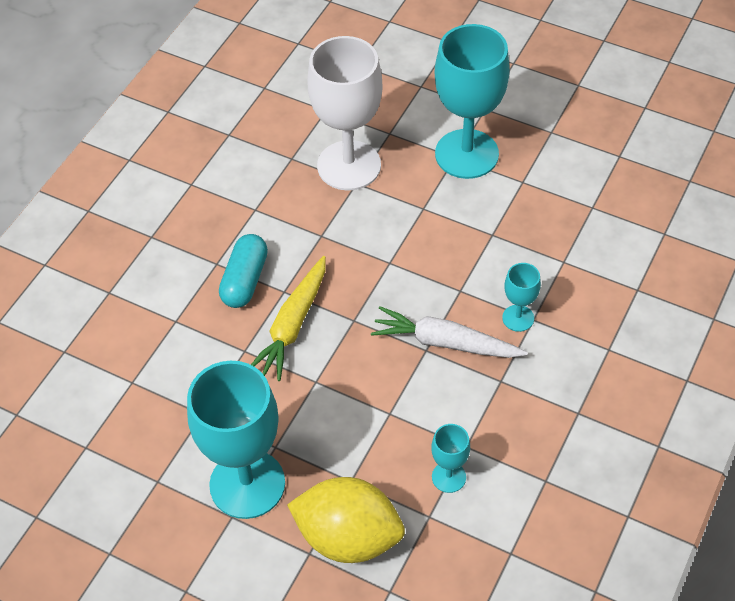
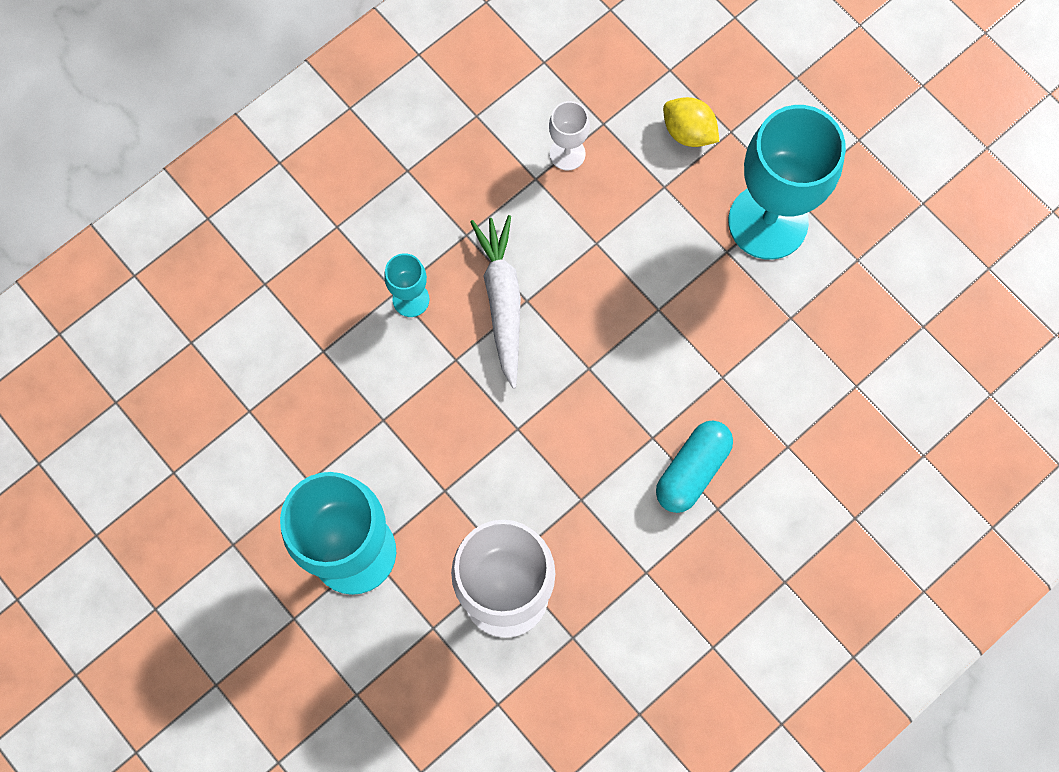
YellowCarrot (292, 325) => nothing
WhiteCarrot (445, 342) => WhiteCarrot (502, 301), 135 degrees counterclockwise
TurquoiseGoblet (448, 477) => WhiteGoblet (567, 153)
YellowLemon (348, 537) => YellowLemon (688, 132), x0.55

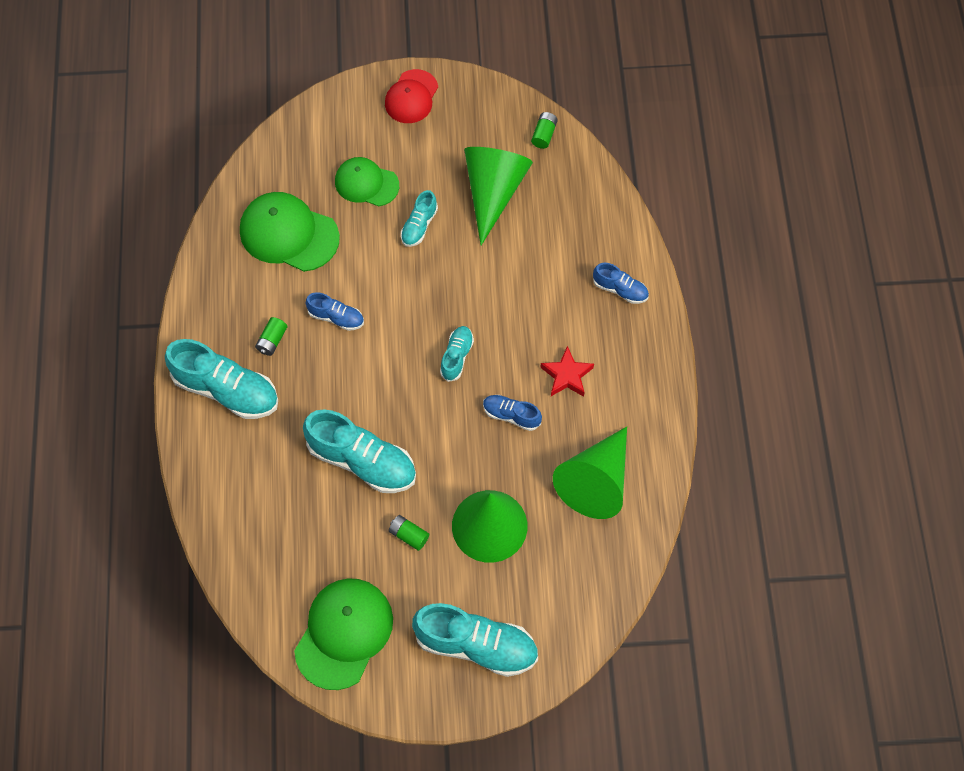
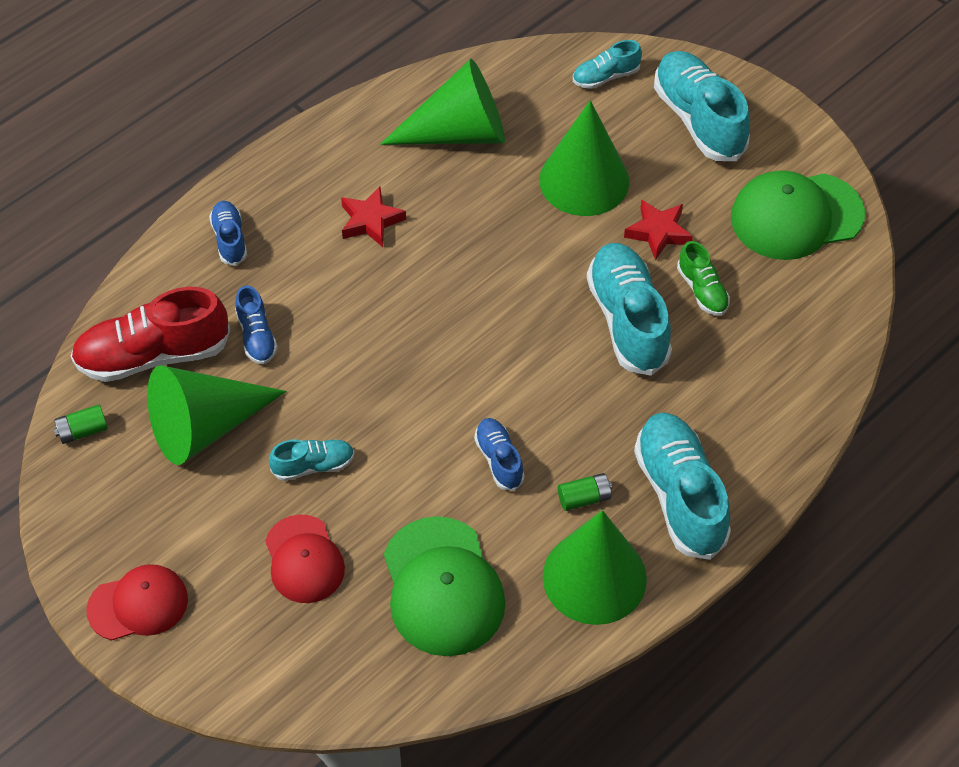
GreenCap (366, 183) => RedCap (304, 559)
TurquoiseShoe (456, 356) => TurquoiseShoe (605, 77), move
BlueShoe (511, 415) => BlueShoe (256, 336), move
GreenBattery (409, 535) => RedStar (658, 232)
nothing => GreenShoe (702, 290)
nothing => RedShoe (153, 355)
nothing => GreenCone (594, 577)

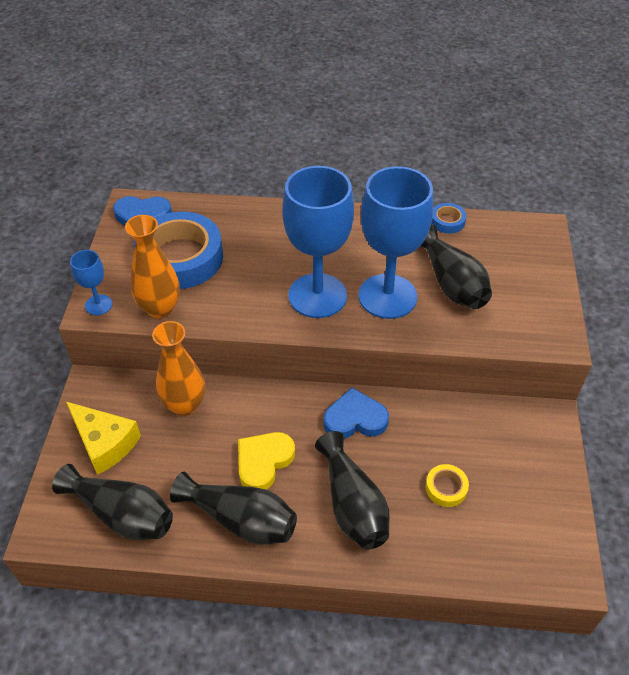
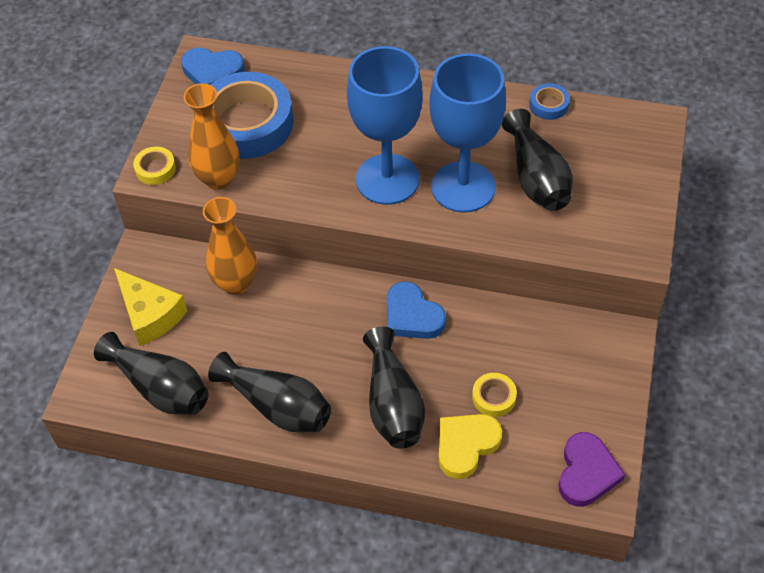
BlueGoblet (98, 305) => YellowTape (155, 169)
BlueHeart (355, 419) => BlueHeart (412, 316), 135 degrees counterclockwise
YellowHeart (263, 462) => YellowHeart (466, 445), move
nothing => PurpleHeart (586, 472)

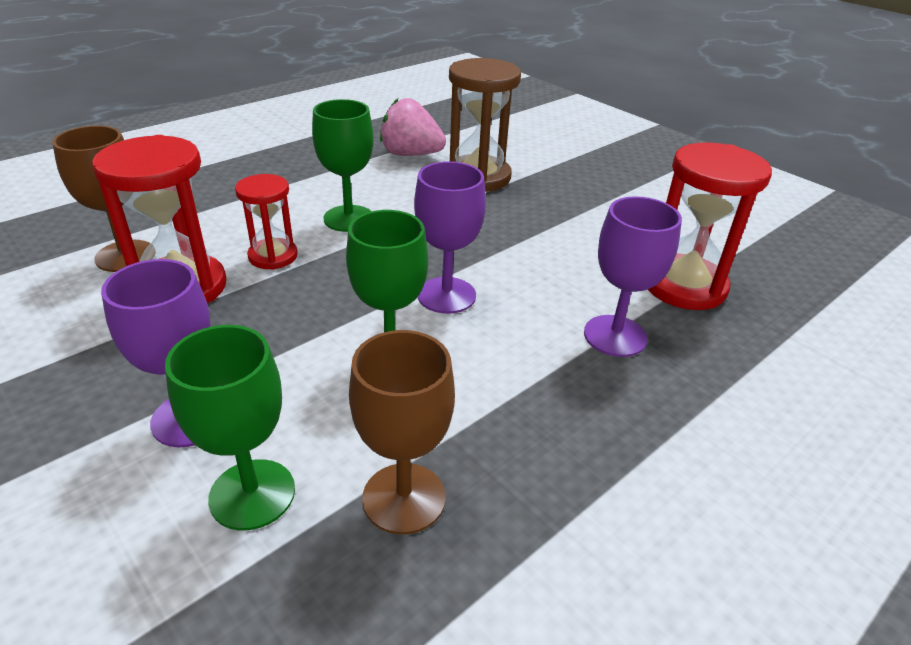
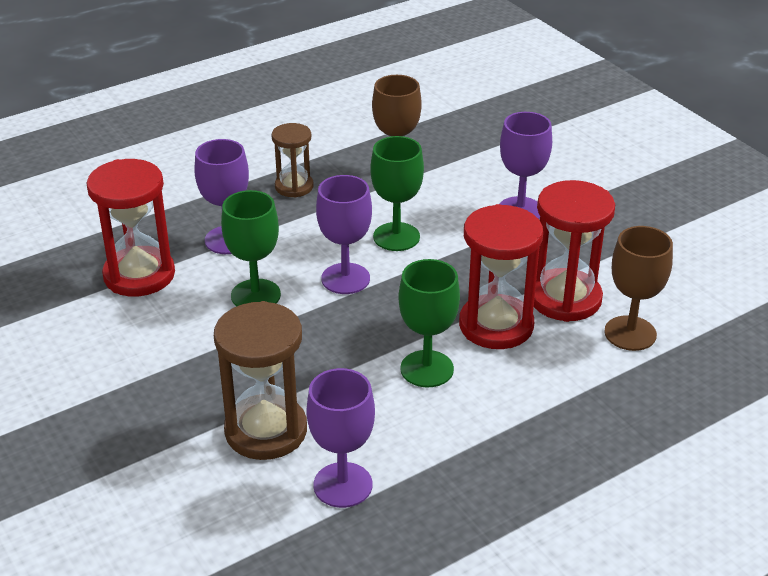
PinkStrawberry (410, 154) => PurpleGoblet (343, 485)
RedHourglass (273, 256) => RedHourglass (496, 325), x1.67
GreenGoblet (252, 494) => GreenGoblet (255, 295), move
nothing => BrownHourglass (294, 187)

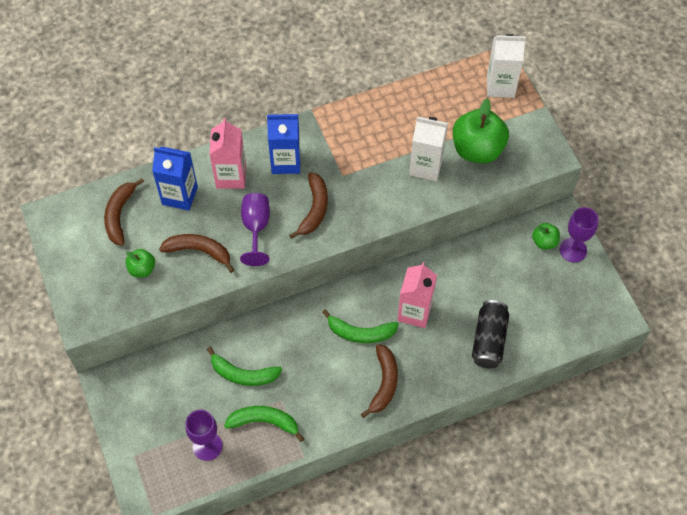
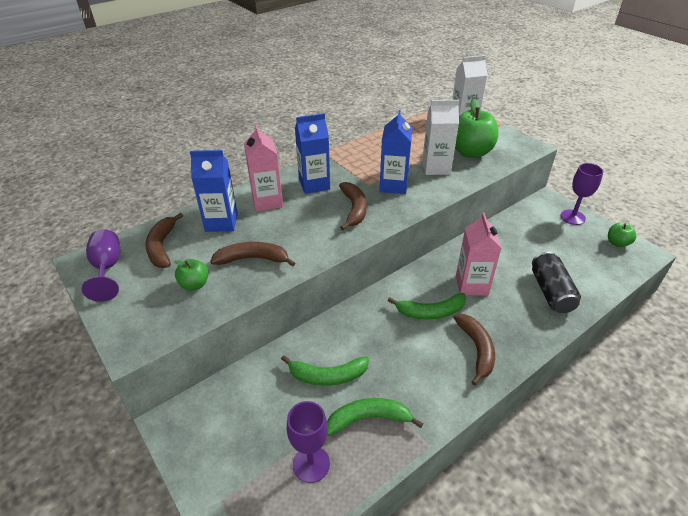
PurpleGoblet (256, 228) => PurpleGoblet (107, 268), move
GreenApple (544, 242) => GreenApple (617, 243), move
nothing => BlueCarton (393, 185)

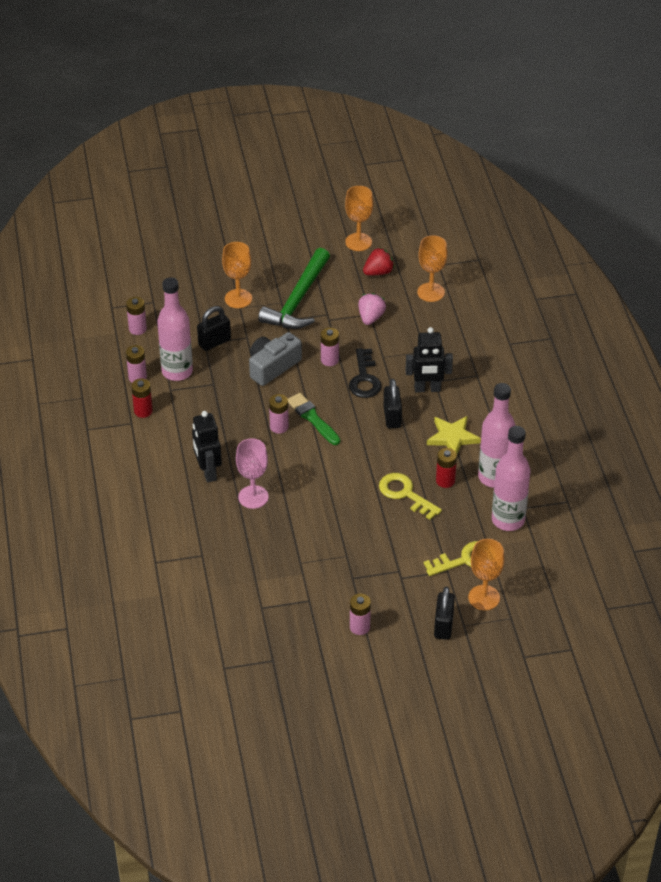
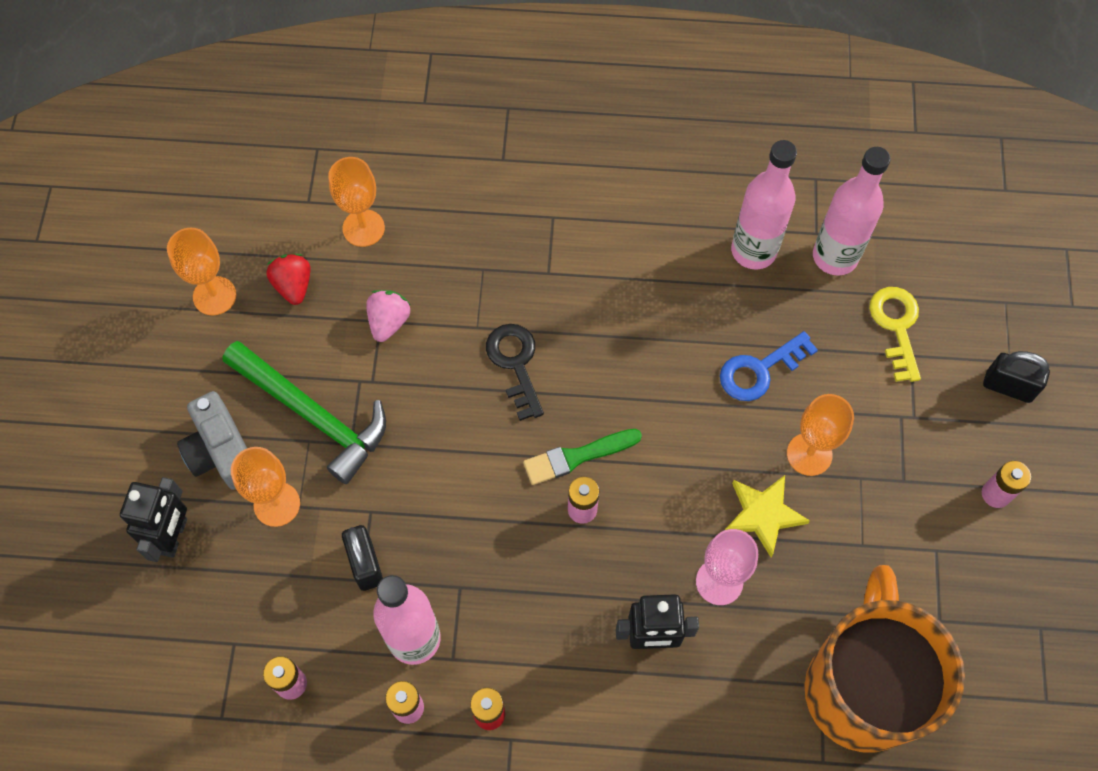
PinkStrawberry (371, 317) => PinkStrawberry (389, 322), 75 degrees clockwise
BlackRobot (427, 389) => BlackRobot (174, 536), move
PinkBattery (329, 360) => nothing
GreyCamera (272, 366) => GreyCamera (222, 451), move
BlackKey (364, 378) => BlackKey (515, 364), 120 degrees counterclockwise
BlackPadlock (392, 417) => nothing
YellowStar (452, 437) => YellowStar (763, 514), move
RedBattery (445, 481) => nothing
YellowKey (405, 494) => BlueKey (760, 370)
OrangeGoblet (484, 597) => OrangeGoblet (809, 454), move
nothing => OrangeMug (861, 688)

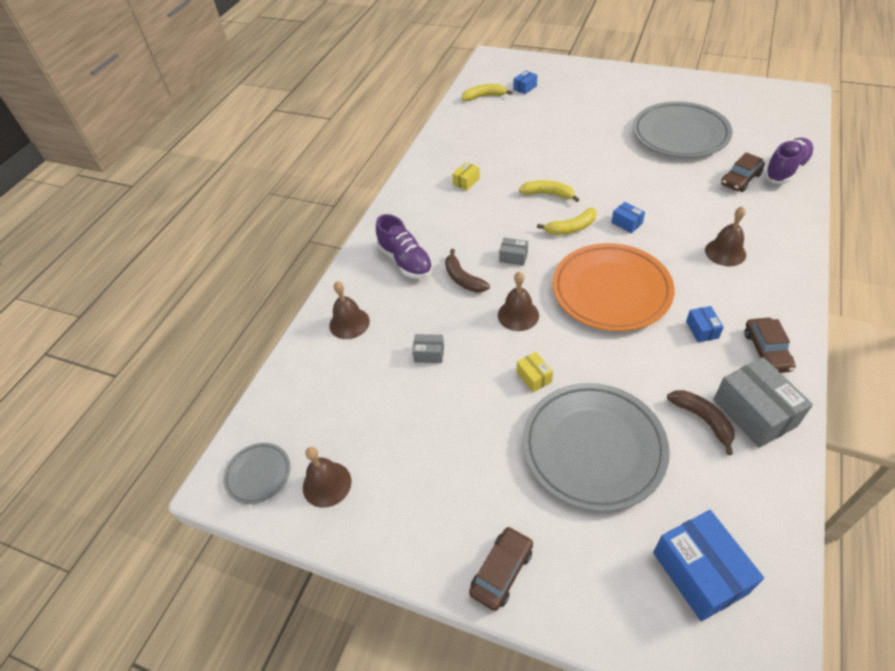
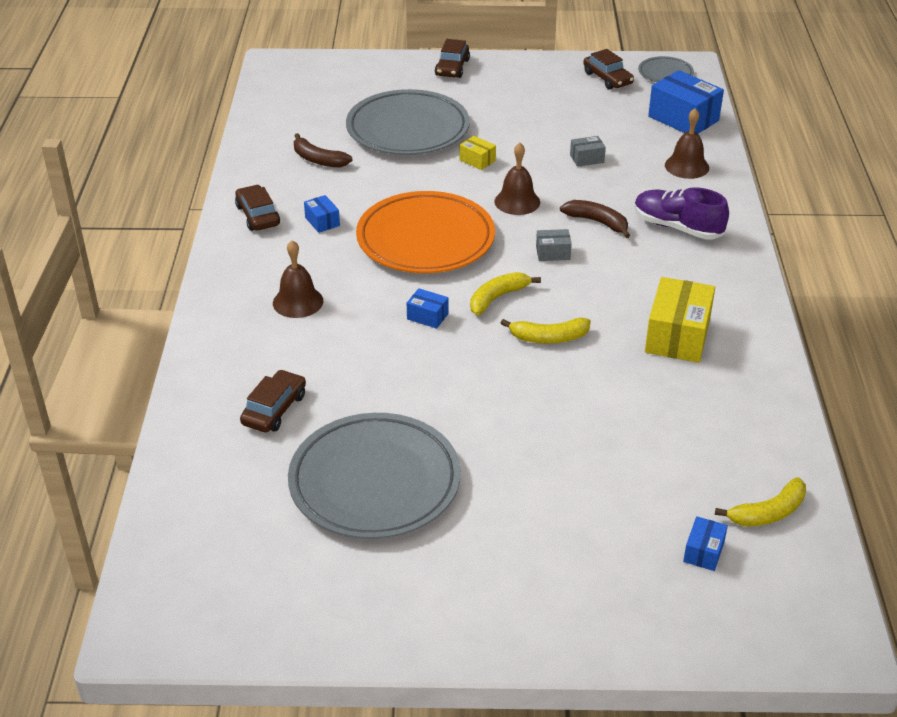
PurpleShoe (785, 170) => nothing
YellowBox (466, 181) => YellowBox (677, 336), x2.03
GreyBox (754, 413) => nothing
BrownBell (327, 484) => BrownCar (607, 78)
BlueBox (699, 572) => BlueBox (683, 118), move

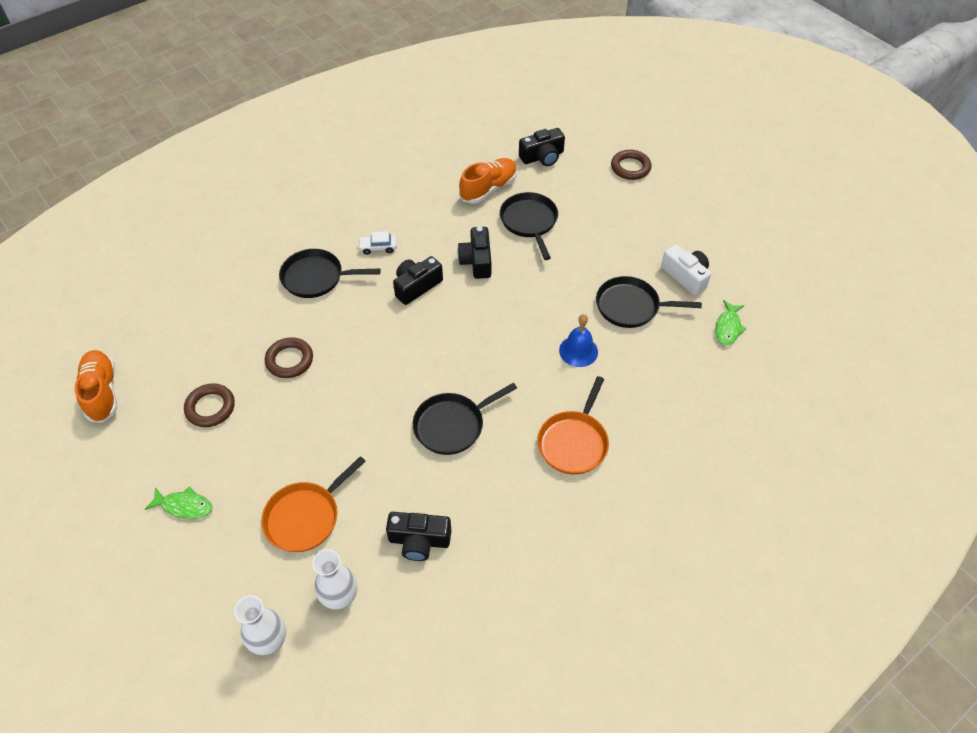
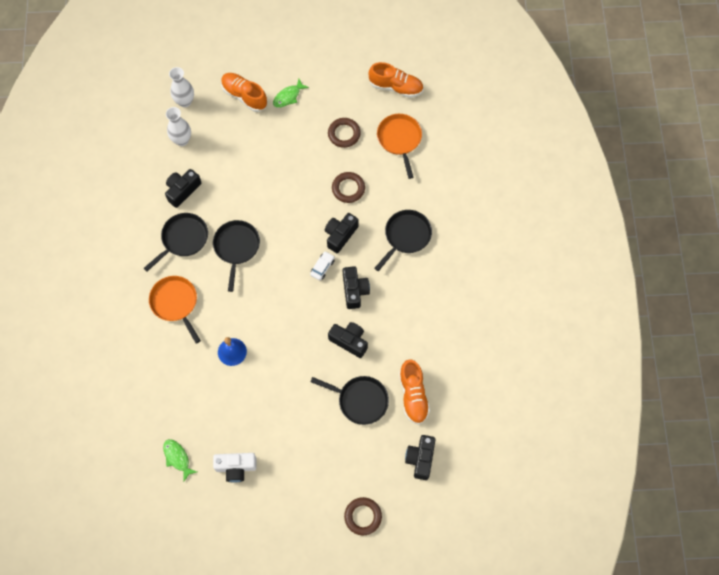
WhiteCar (378, 247) => WhiteCar (322, 267), move
BlackPan (631, 306) => BlackPan (183, 239), move
OrangePan (305, 517) => OrangePan (399, 139), move
nothing => OrangeShoe (244, 96)
nothing => BlackCamera (340, 235)

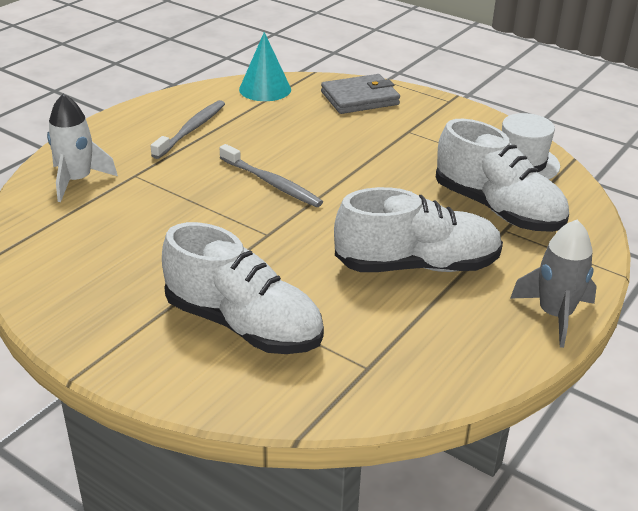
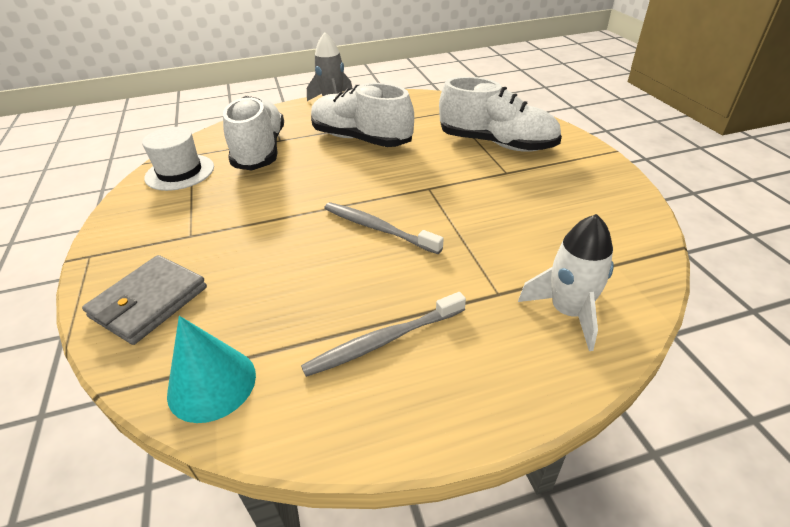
GreyWallet (360, 98) => GreyWallet (149, 302), 75 degrees counterclockwise
GreyToothbrush (272, 183) => GreyToothbrush (377, 228), 45 degrees counterclockwise
WhiteShoe (243, 325) => WhiteShoe (497, 144), 135 degrees clockwise

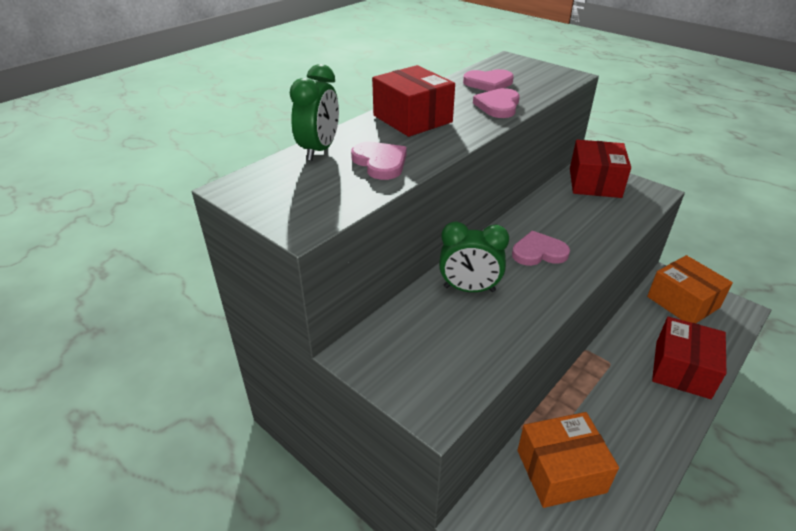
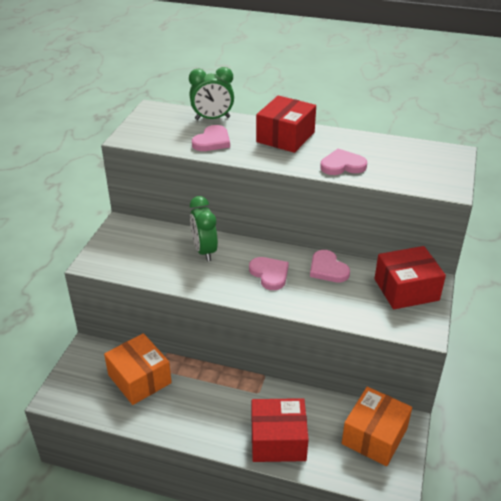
PinkHeart (488, 83) => PinkHeart (328, 269), move

